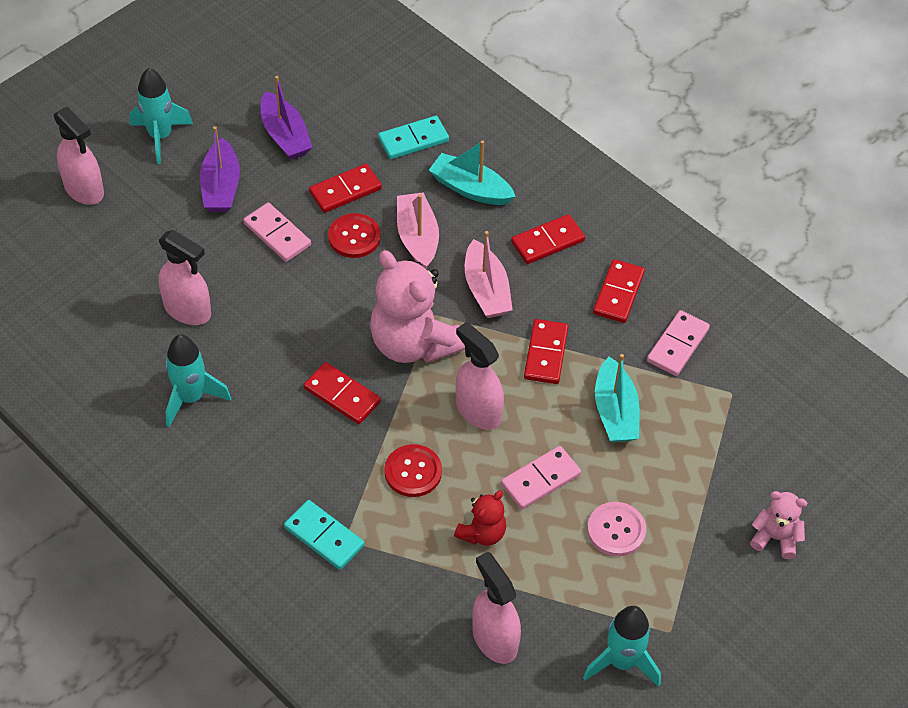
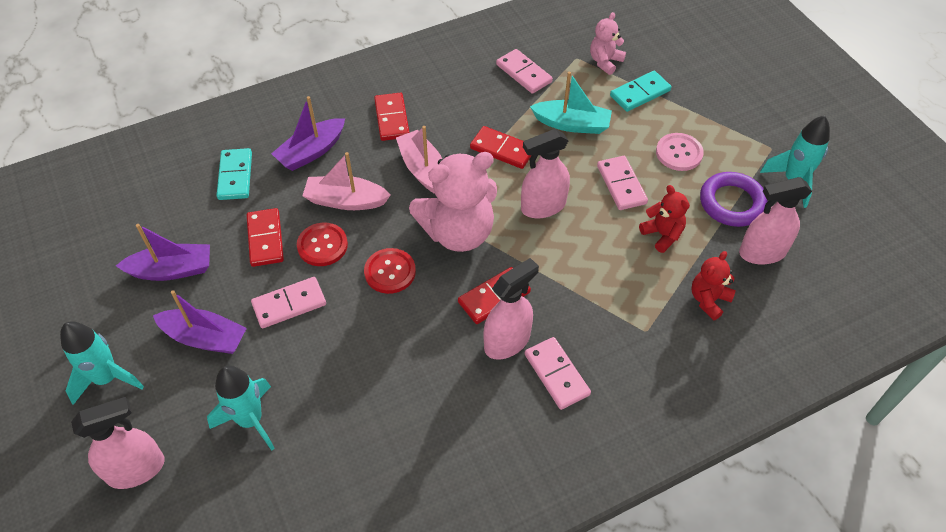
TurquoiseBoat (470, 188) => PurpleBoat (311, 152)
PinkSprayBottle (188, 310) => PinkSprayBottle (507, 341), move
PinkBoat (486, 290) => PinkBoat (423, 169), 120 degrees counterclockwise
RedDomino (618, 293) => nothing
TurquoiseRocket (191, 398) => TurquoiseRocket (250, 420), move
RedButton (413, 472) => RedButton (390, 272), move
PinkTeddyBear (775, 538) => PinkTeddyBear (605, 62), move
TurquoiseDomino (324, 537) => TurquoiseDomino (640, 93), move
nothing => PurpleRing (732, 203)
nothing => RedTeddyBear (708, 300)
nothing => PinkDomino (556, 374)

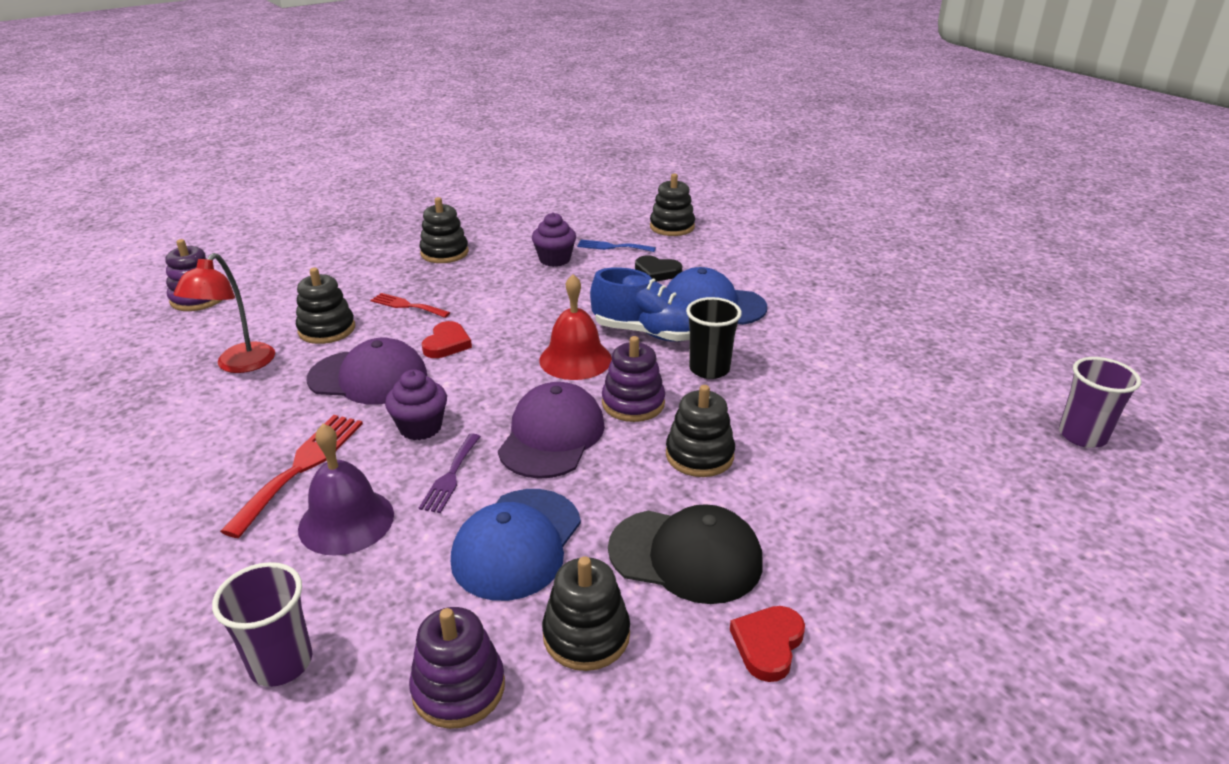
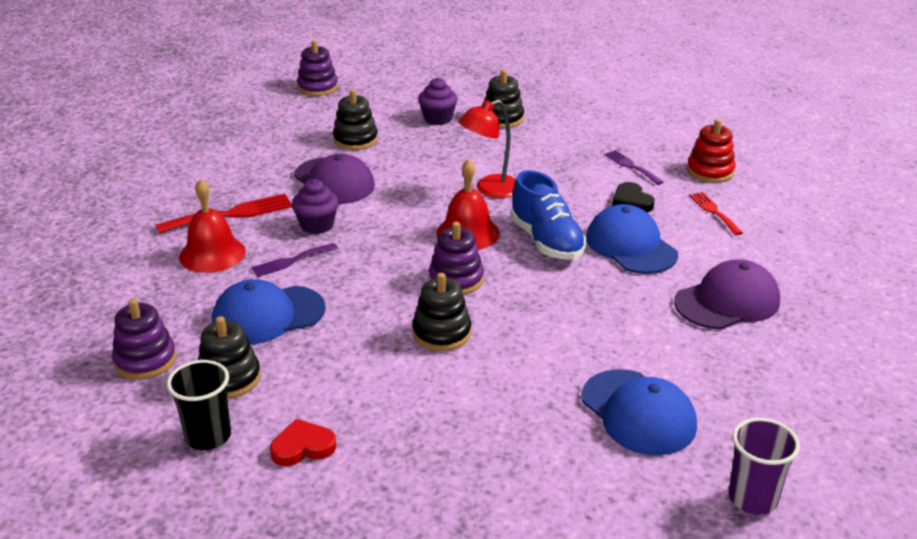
BlackStackingToy (672, 227) => RedStackingToy (710, 171)
PurpleCupcake (555, 259) => PurpleCupcake (438, 119), move
BlueFork (612, 247) => PurpleFork (631, 166)
RedLamp (239, 365) => RedLamp (489, 190), move
RedFork (407, 305) => RedFork (714, 211), move
BlackCup (709, 369) => BlackCup (208, 436), move
RedHeart (447, 344) => nothing
PurpleCap (552, 436) => PurpleCap (727, 301), move
PurpleBell (346, 521) => RedBell (212, 254)
BlackCap (686, 556) => nothing
PurpleCup (281, 663) => nothing
nothing => BlueCap (638, 412)

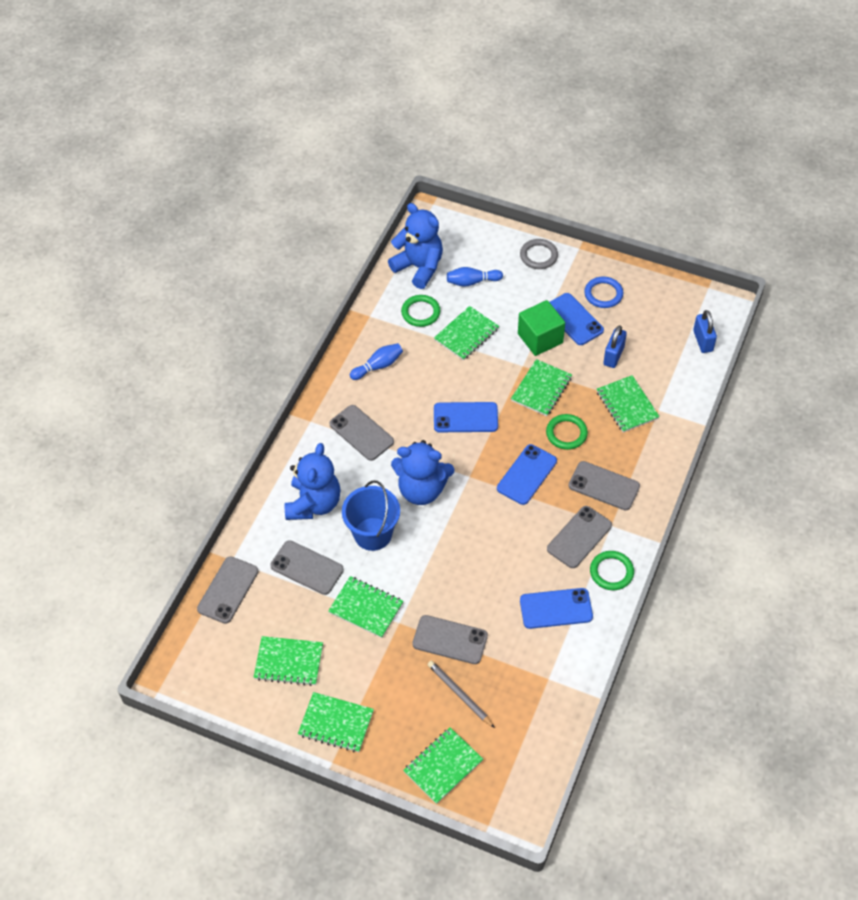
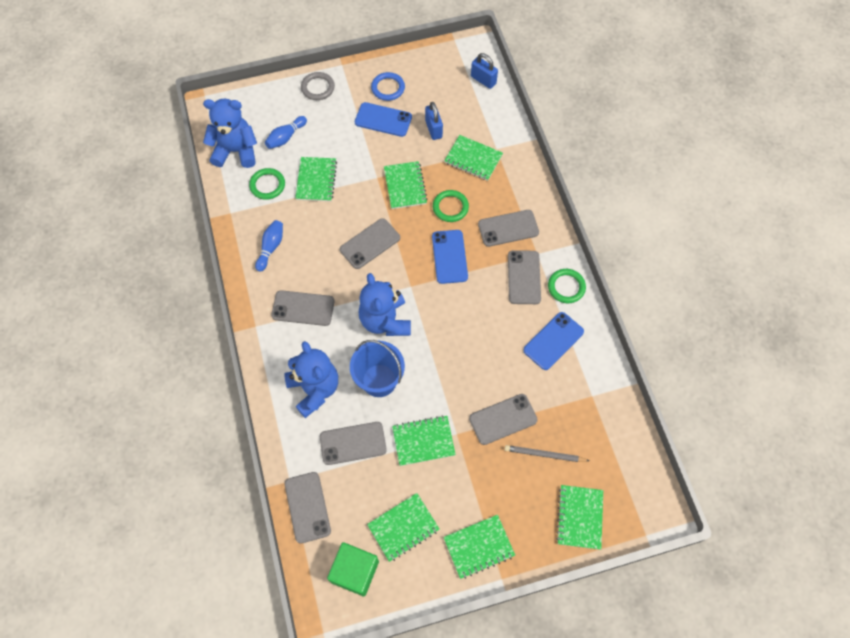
GreenCube (540, 338) => GreenCube (355, 571), move
BluePhone (465, 417) => GreyPhone (370, 244)
BlueTeddyBear (421, 489) => BlueTeddyBear (385, 320), 105 degrees clockwise

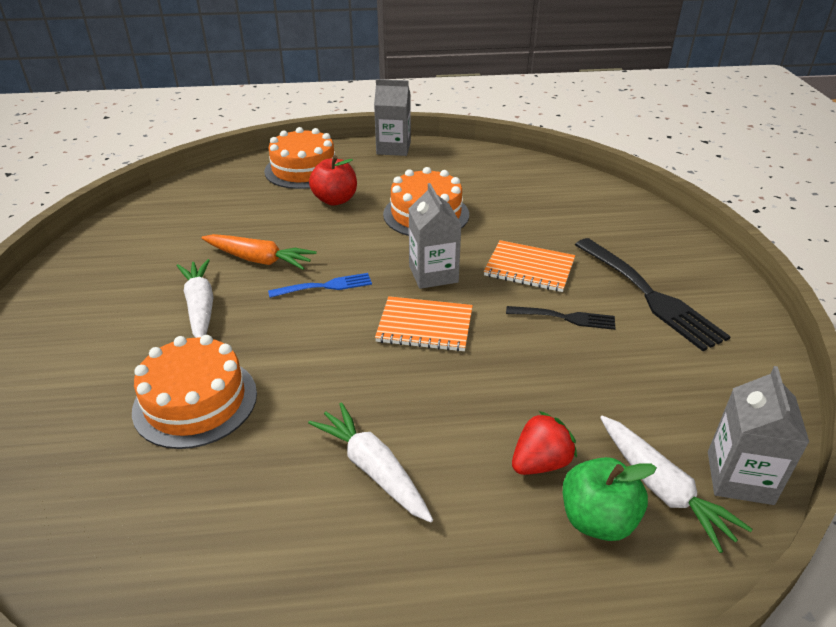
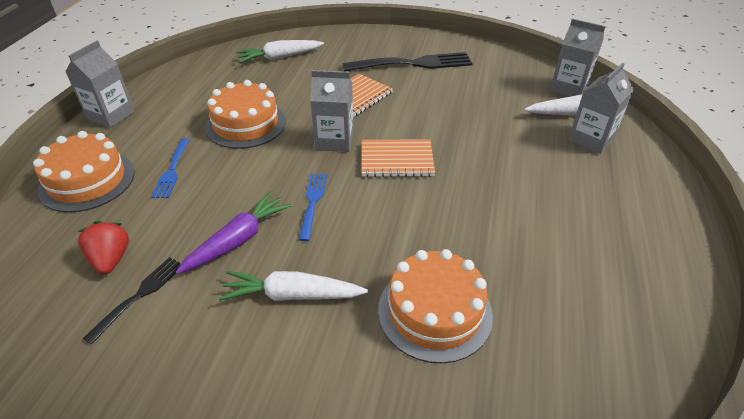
RedApple (335, 200) => BlueFork (172, 170)
OrangeCarrot (259, 260) => PurpleCarrot (238, 240)
OrangeNotebook (425, 326) => OrangeNotebook (397, 160), 60 degrees clockwise
BlackFork (565, 318) => BlackFork (140, 295), move
WhiteCarrot (373, 469) => WhiteCarrot (280, 57), move
RedStrawberry (540, 463) => RedStrawberry (111, 259), move
GreenApple (597, 519) => GreyCarton (591, 139)

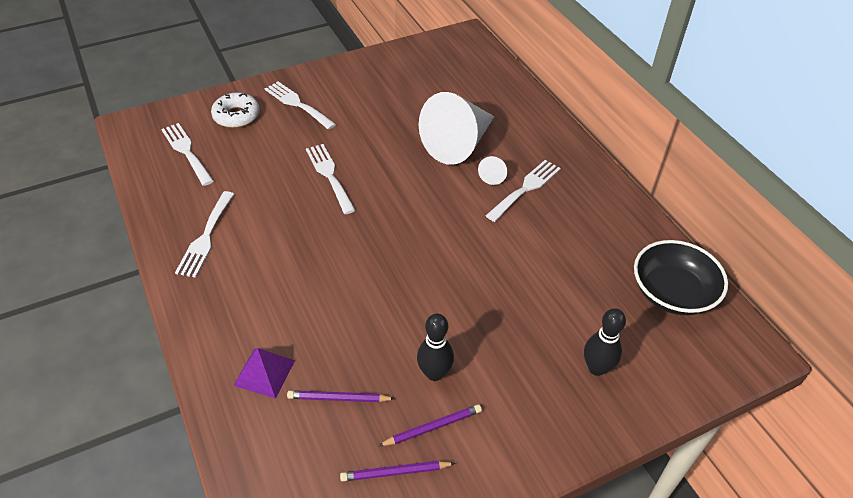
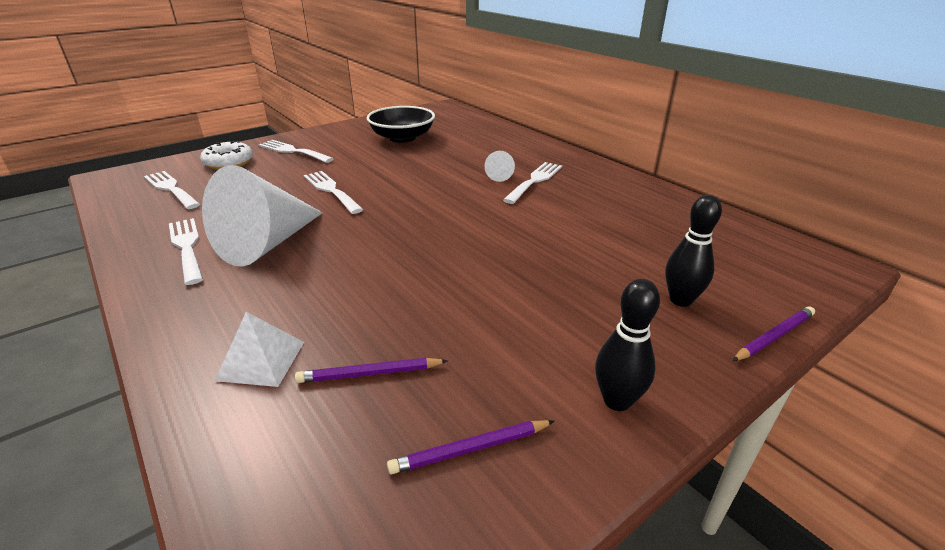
WhiteCone (458, 144) => WhiteCone (267, 243), move
WhiteFork (206, 237) => WhiteFork (187, 247), 150 degrees clockwise
BlackBowl (672, 293) => BlackBowl (402, 138), move
BlackBowlingPin (434, 373) => BlackBowlingPin (617, 400), move
PurplePyramid (264, 372) => WhitePyramid (261, 360)
PurplePencil (433, 427) => PurplePencil (774, 336), move

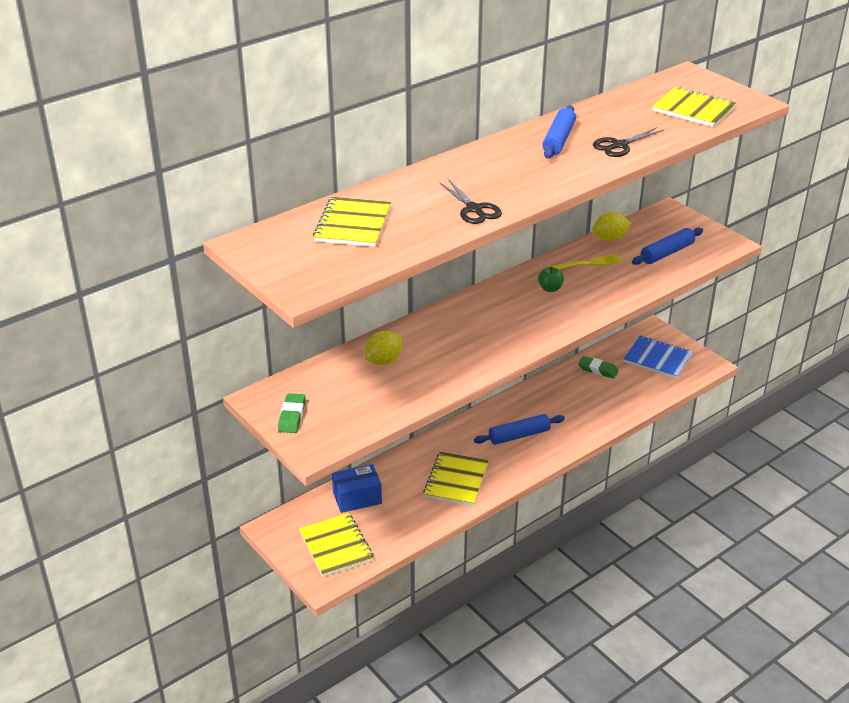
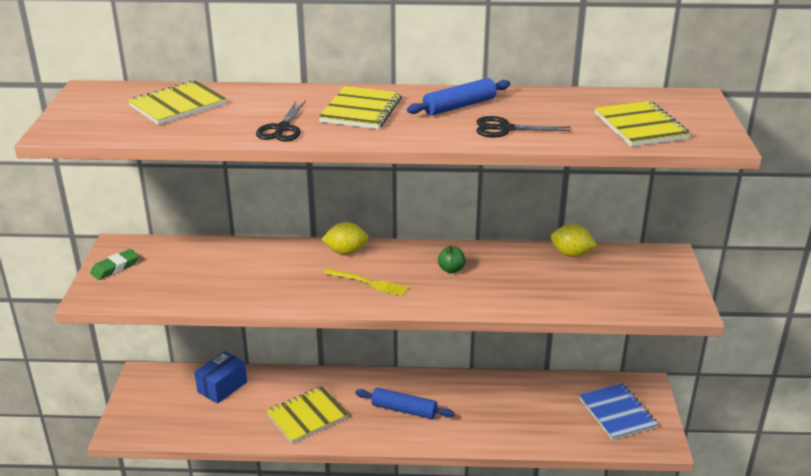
BlueRollingPin (667, 253) => nothing
YellowFork (588, 263) => YellowFork (369, 283), move
YellowLemon (383, 361) => YellowLemon (346, 252), move
GreenEraser (598, 370) => nothing
BlueBox (357, 498) => BlueBox (222, 387), 75 degrees counterclockwise
YellowNotebook (336, 546) => YellowNotebook (361, 110), move

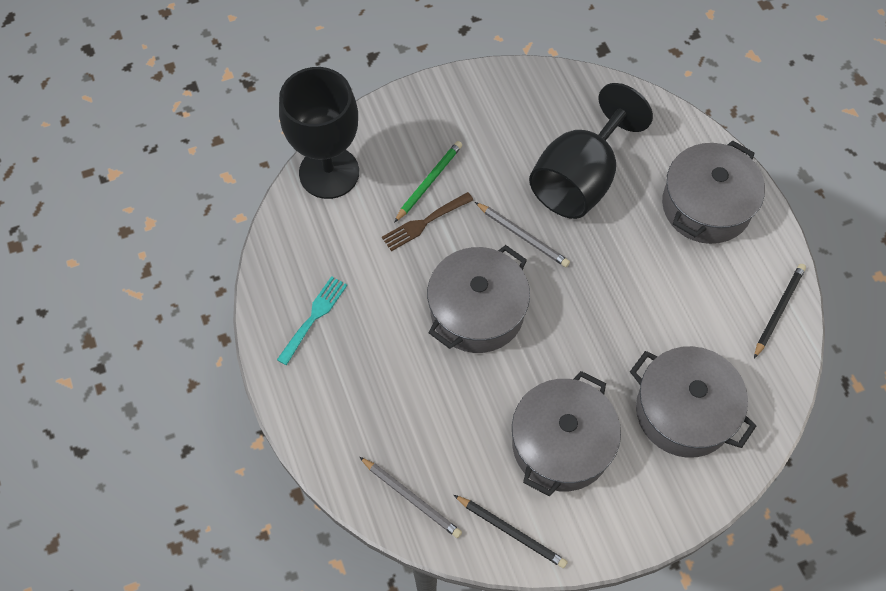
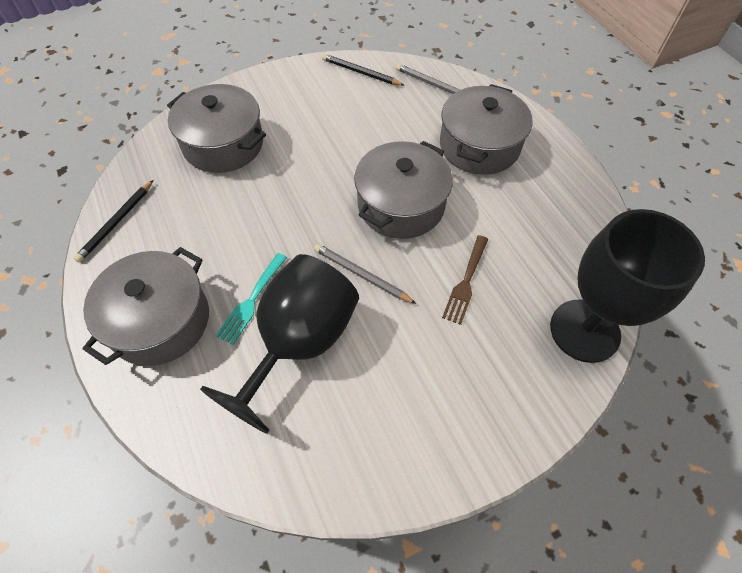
GreenPencil (429, 182) => nothing
BrownFork (424, 222) => BrownFork (466, 282), 150 degrees clockwise
TurquoiseFork (314, 317) => TurquoiseFork (251, 300), move
GreyPot (561, 444) => GreyPot (479, 146), move

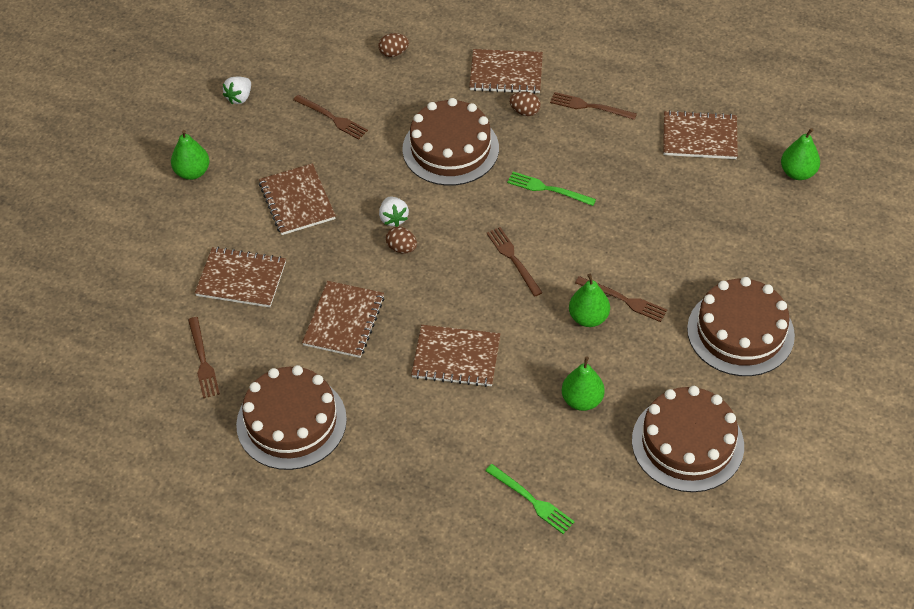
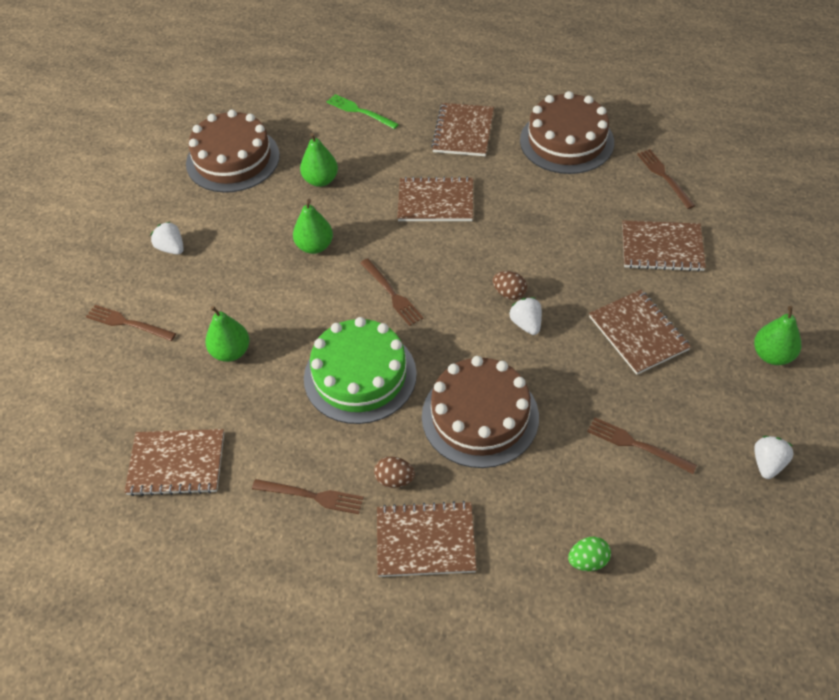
BrownEgg (393, 53) => GreenEgg (588, 561)
GreenPear (797, 173) => GreenPear (231, 352), move
GreenFork (548, 189) => GreenCake (360, 376)
BrownFork (623, 300) => BrownFork (128, 323), move
BrownCake (740, 332) => WhiteStrawberry (171, 248)
BrownNotebook (344, 321) => BrownNotebook (463, 131), move

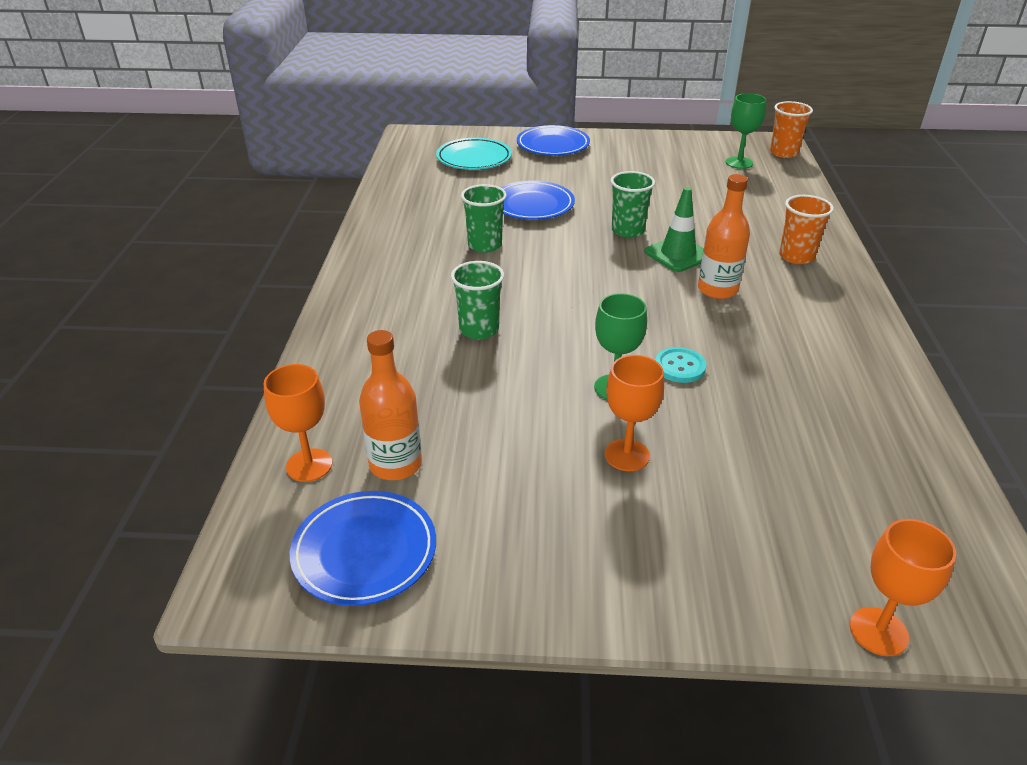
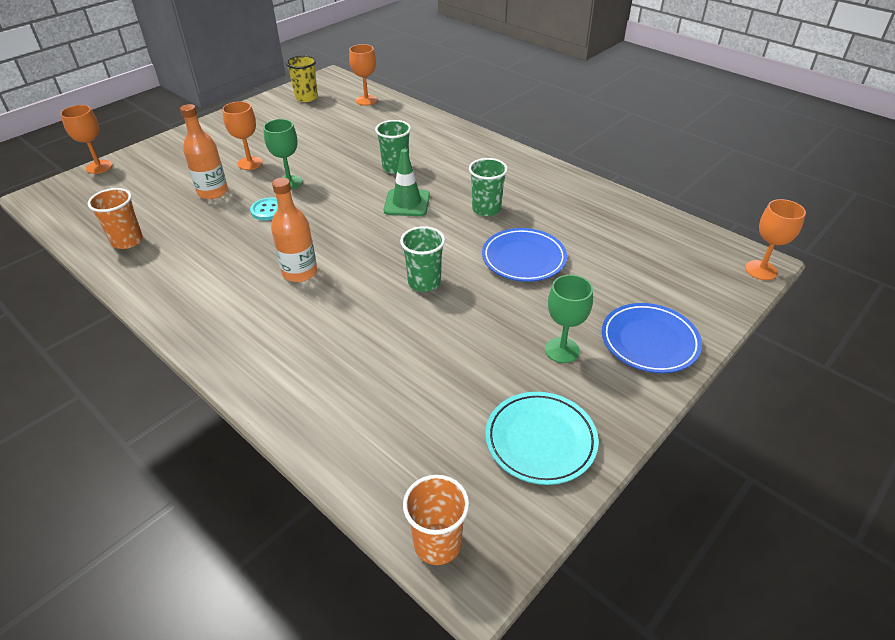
GreenGoblet (739, 163) => GreenGoblet (562, 350), move
TurquoisePlate (474, 158) => TurquoisePlate (540, 440), move
GreenTrafficCone (678, 254) => GreenTrafficCone (407, 203), move
OrangeCup (796, 256) => OrangeCup (127, 241), move
OrangeBottle (395, 464) => OrangeBottle (213, 192), move
BluePlate (365, 551) => YellowCup (306, 97)
nothing => OrangeGoblet (761, 270)

